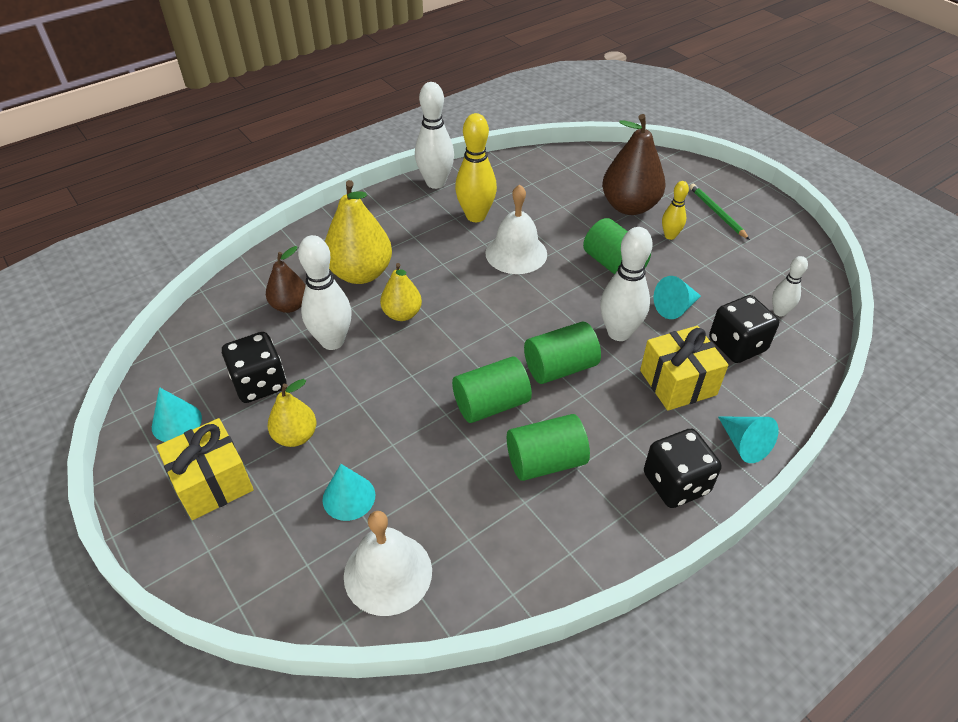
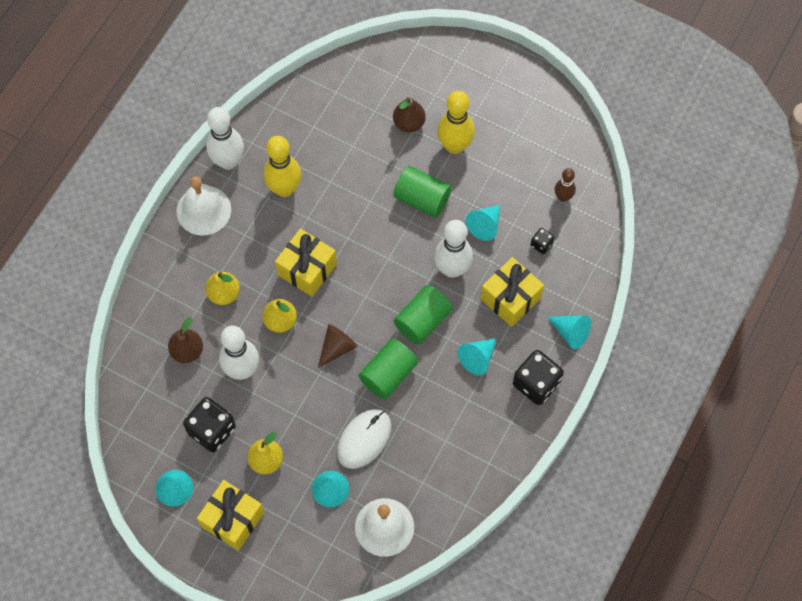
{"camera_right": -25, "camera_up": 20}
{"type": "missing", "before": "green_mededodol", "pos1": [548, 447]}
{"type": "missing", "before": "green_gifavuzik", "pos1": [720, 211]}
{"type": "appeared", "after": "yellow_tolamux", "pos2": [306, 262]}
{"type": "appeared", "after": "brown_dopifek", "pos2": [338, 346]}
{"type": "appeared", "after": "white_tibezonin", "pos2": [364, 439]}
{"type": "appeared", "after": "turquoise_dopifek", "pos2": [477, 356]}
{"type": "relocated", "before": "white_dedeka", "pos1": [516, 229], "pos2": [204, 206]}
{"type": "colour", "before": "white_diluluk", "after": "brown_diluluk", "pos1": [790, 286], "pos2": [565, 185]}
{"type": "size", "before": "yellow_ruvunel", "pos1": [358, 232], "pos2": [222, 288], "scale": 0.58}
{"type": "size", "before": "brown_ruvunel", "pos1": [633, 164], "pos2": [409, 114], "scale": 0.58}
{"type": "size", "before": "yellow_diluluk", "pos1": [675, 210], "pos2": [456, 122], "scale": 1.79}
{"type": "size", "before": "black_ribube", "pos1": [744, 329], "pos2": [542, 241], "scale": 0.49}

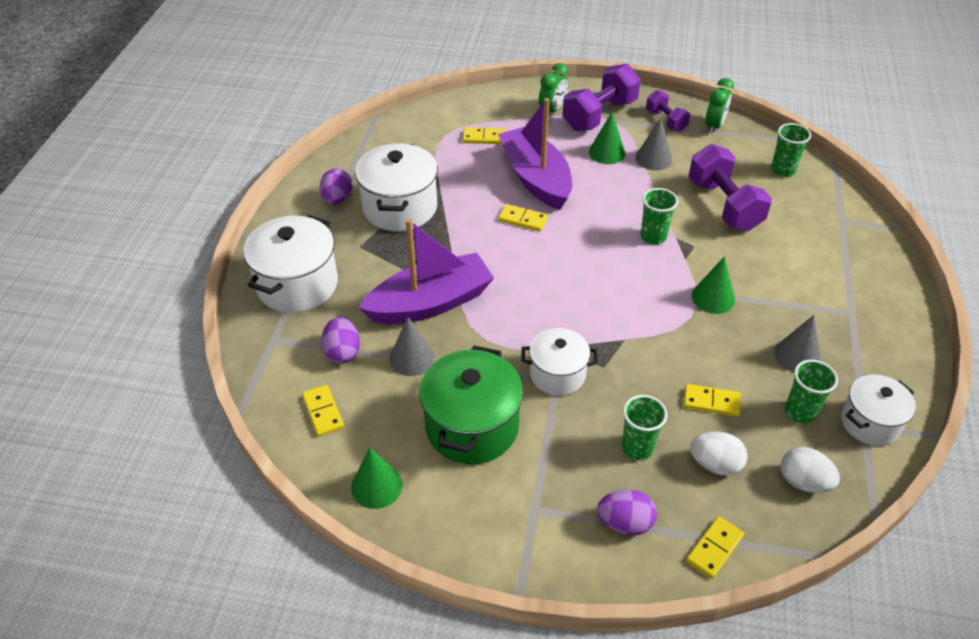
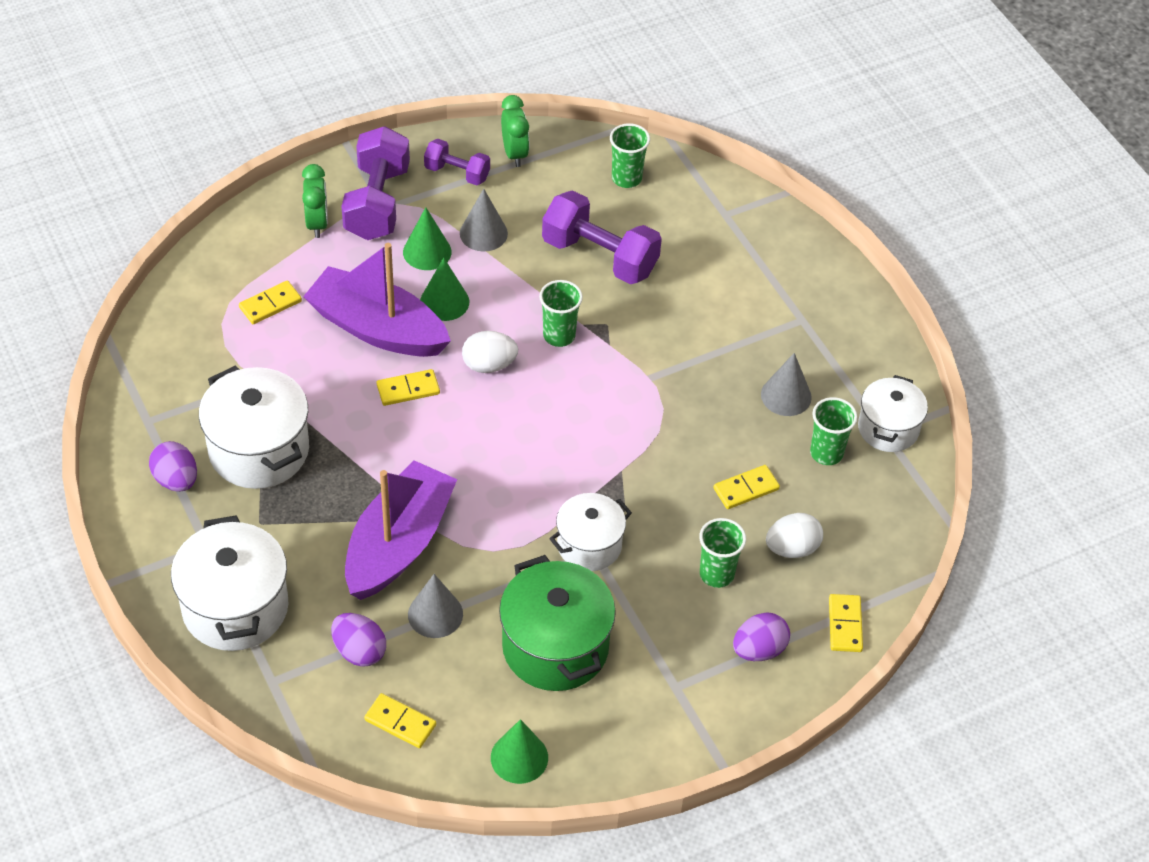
{"camera_right": -40, "camera_up": 5}
{"type": "relocated", "before": "green_dopifek", "pos1": [713, 285], "pos2": [444, 289]}
{"type": "relocated", "before": "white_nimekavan", "pos1": [810, 470], "pos2": [490, 352]}

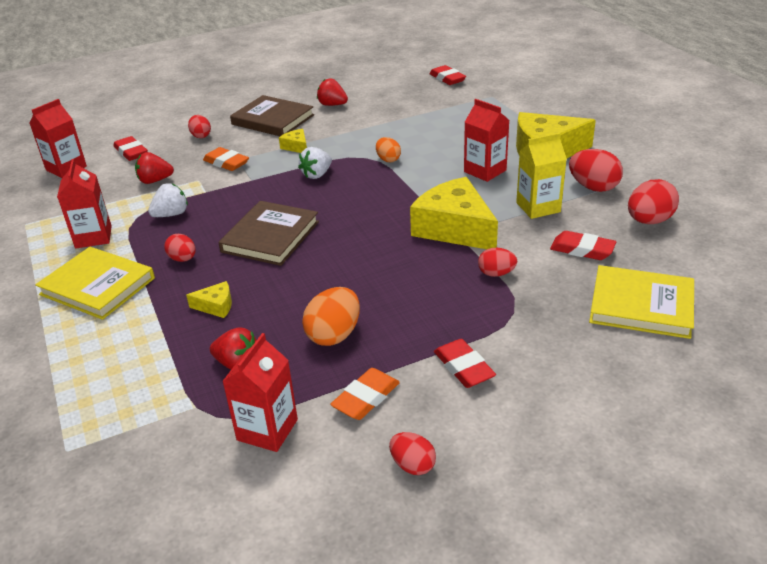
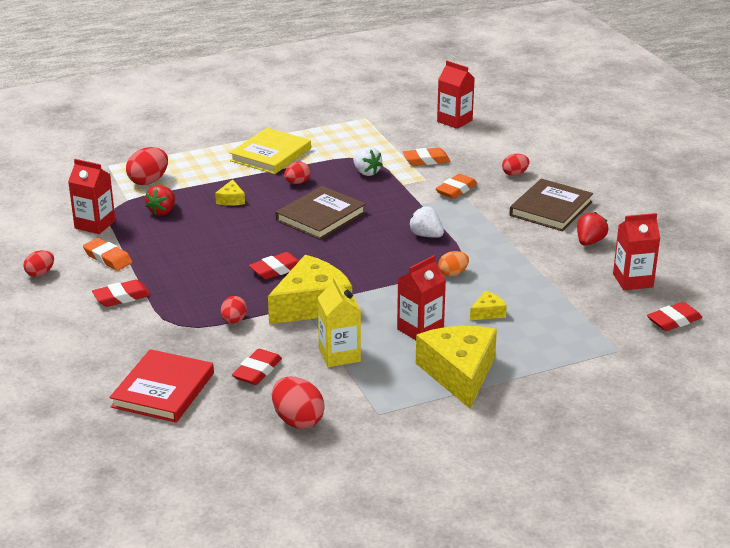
{"camera_right": 90, "camera_up": -5}
{"type": "missing", "before": "orange_nimekavan", "pos1": [331, 316]}
{"type": "relocated", "before": "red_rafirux", "pos1": [84, 203], "pos2": [636, 251]}
{"type": "relocated", "before": "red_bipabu", "pos1": [131, 148], "pos2": [274, 265]}
{"type": "relocated", "before": "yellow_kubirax", "pos1": [293, 141], "pos2": [488, 305]}
{"type": "relocated", "before": "red_nimekavan", "pos1": [596, 170], "pos2": [147, 166]}
{"type": "exchanged", "before": "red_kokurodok", "after": "orange_bipabu", "pos1": [154, 168], "pos2": [427, 157]}
{"type": "colour", "before": "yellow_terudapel", "after": "red_terudapel", "pos1": [641, 302], "pos2": [161, 386]}
{"type": "spun", "before": "brown_terudapel", "pos1": [268, 233], "pos2": [321, 213], "turn": -75}

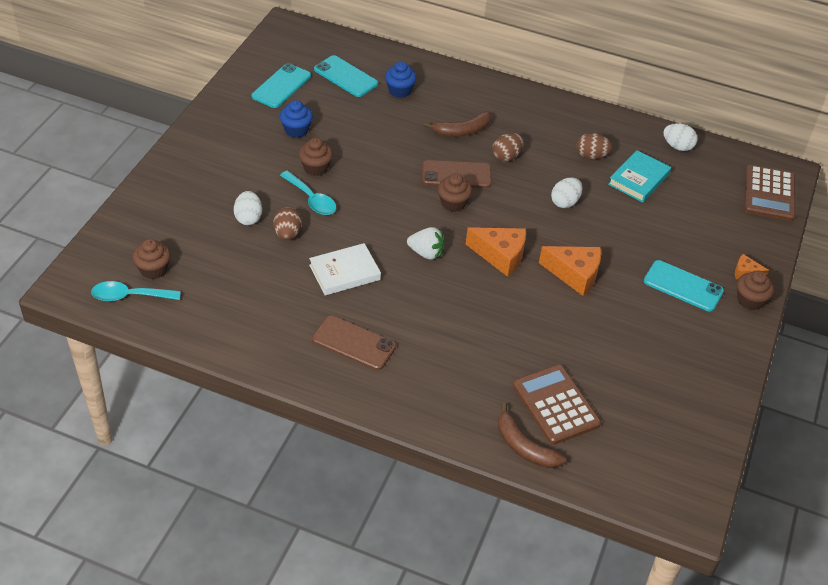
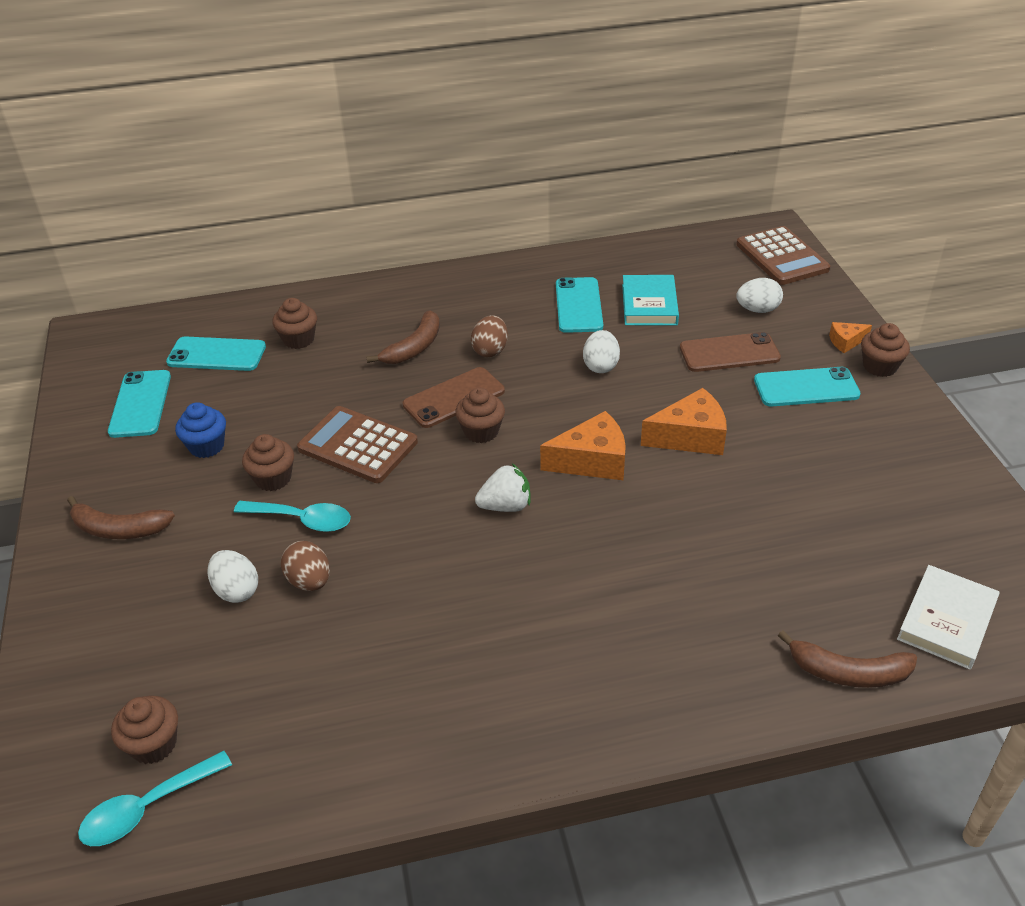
{"camera_right": -30, "camera_up": -5}
{"type": "appeared", "after": "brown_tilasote", "pos2": [121, 517]}
{"type": "relocated", "before": "white_terudapel", "pos1": [345, 269], "pos2": [948, 617]}
{"type": "relocated", "before": "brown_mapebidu", "pos1": [354, 342], "pos2": [730, 352]}
{"type": "relocated", "before": "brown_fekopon", "pos1": [557, 404], "pos2": [357, 444]}
{"type": "relocated", "before": "white_nimekavan", "pos1": [680, 137], "pos2": [759, 295]}
{"type": "exchanged", "before": "brown_nimekavan", "after": "turquoise_mapebidu", "pos1": [594, 146], "pos2": [579, 305]}
{"type": "colour", "before": "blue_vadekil", "after": "brown_vadekil", "pos1": [400, 79], "pos2": [294, 323]}

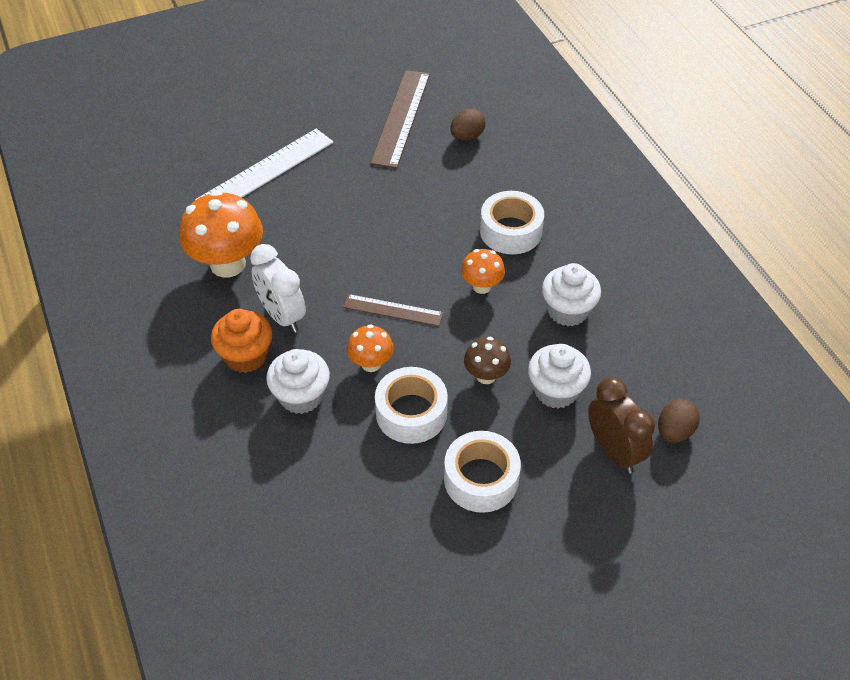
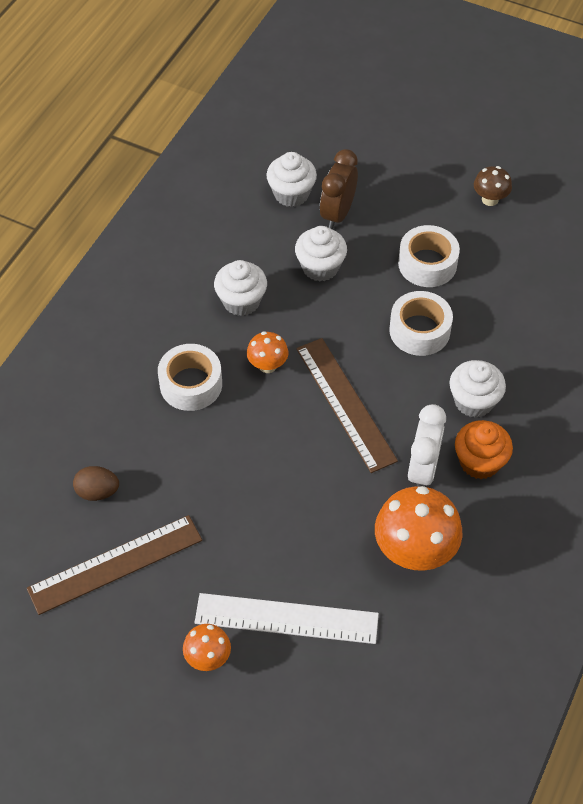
{"camera_right": -130, "camera_up": 5}
{"type": "relocated", "before": "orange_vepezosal", "pos1": [370, 348], "pos2": [207, 647]}
{"type": "relocated", "before": "brown_vepezosal", "pos1": [487, 360], "pos2": [493, 186]}
{"type": "exchanged", "before": "brown_nimekavan", "after": "white_vadekil", "pos1": [679, 421], "pos2": [291, 179]}
{"type": "size", "before": "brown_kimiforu", "pos1": [393, 310], "pos2": [347, 405], "scale": 1.73}

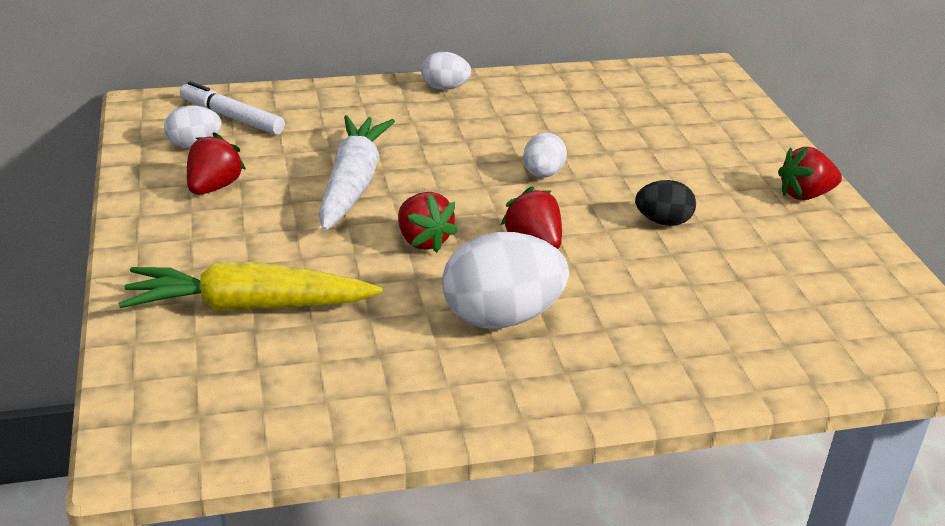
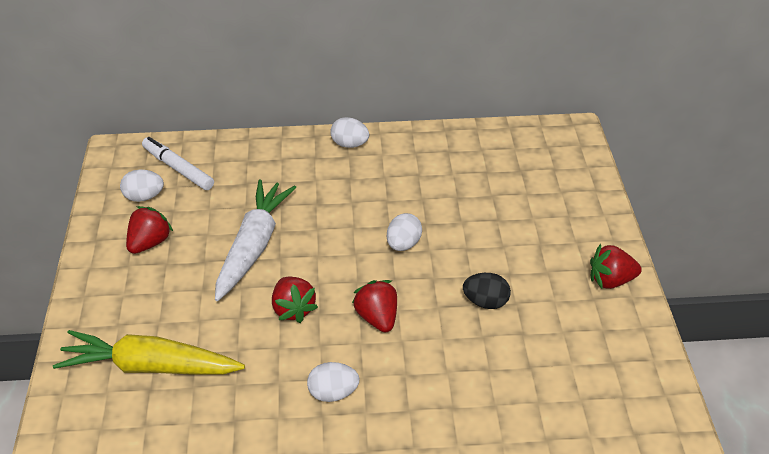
{"camera_right": 10, "camera_up": 10}
{"type": "size", "before": "white_nimekavan", "pos1": [505, 280], "pos2": [333, 382], "scale": 0.54}

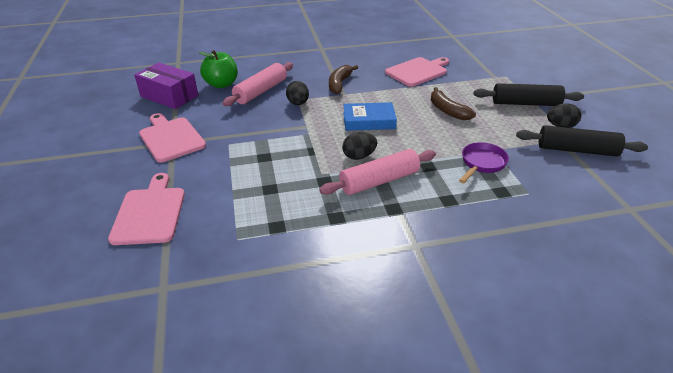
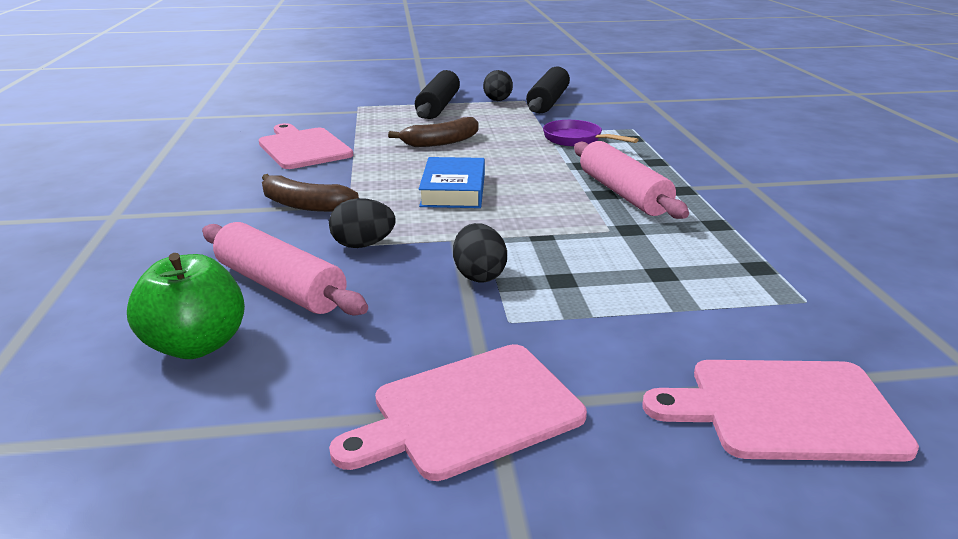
{"camera_right": -85, "camera_up": -10}
{"type": "missing", "before": "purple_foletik", "pos1": [166, 86]}
{"type": "relocated", "before": "black_nimekavan", "pos1": [359, 146], "pos2": [480, 252]}

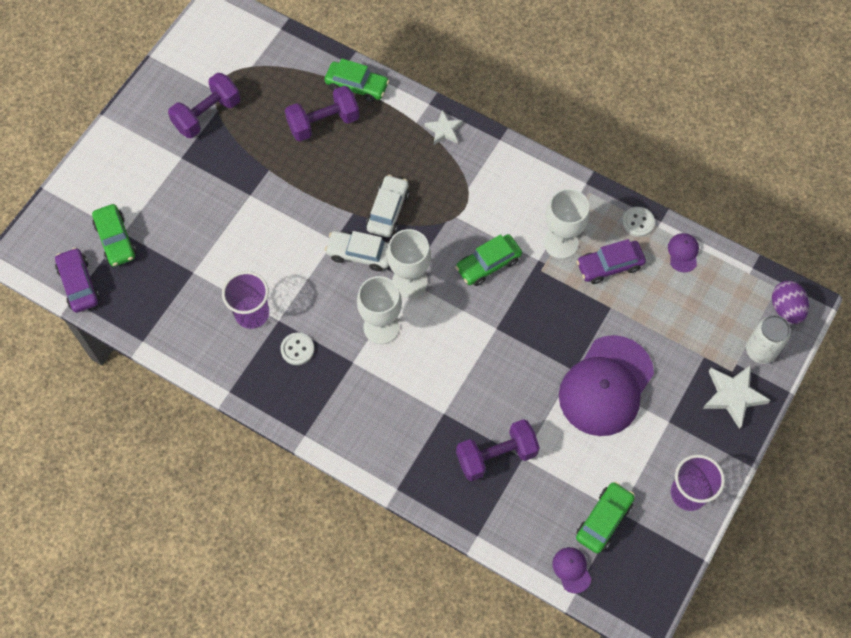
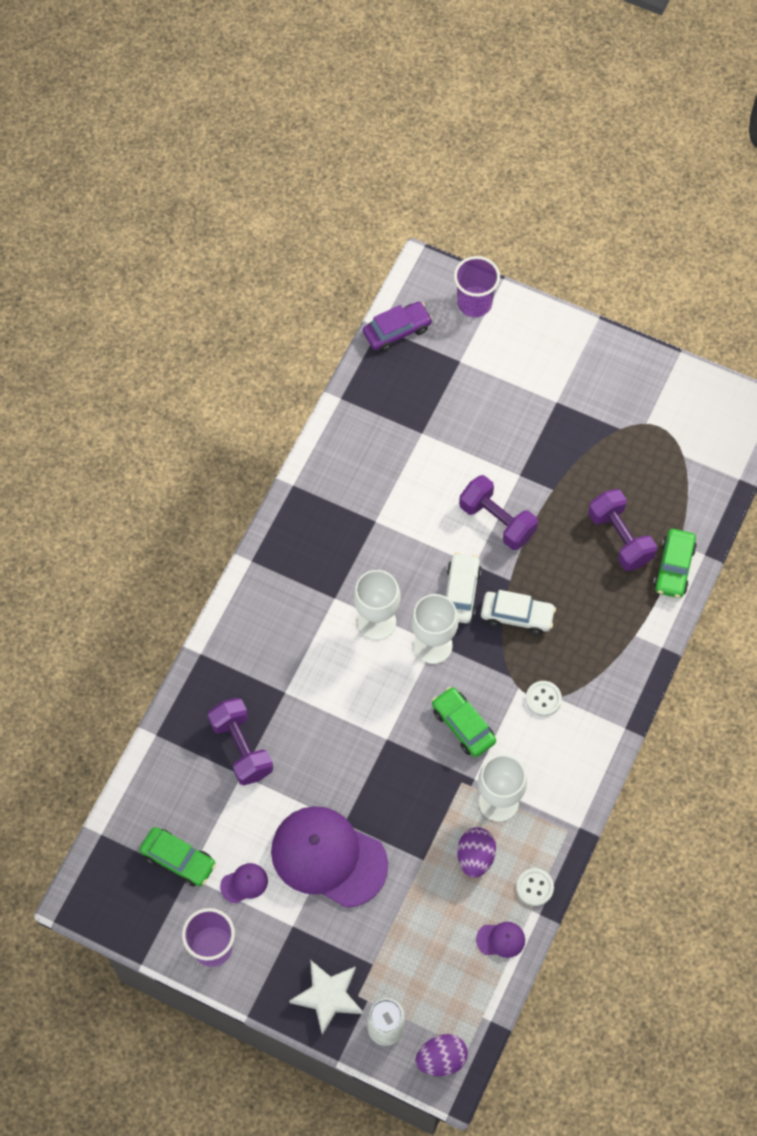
{"camera_right": 85, "camera_up": 0}
{"type": "missing", "before": "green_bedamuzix", "pos1": [114, 235]}
{"type": "missing", "before": "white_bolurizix", "pos1": [443, 127]}
{"type": "relocated", "before": "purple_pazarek", "pos1": [204, 105], "pos2": [498, 512]}
{"type": "relocated", "before": "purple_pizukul", "pos1": [245, 300], "pos2": [477, 286]}
{"type": "relocated", "before": "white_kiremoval", "pos1": [297, 349], "pos2": [544, 698]}
{"type": "relocated", "before": "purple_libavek", "pos1": [572, 570], "pos2": [244, 883]}
{"type": "exchanged", "before": "purple_bedamuzix", "after": "purple_nimekavan", "pos1": [611, 261], "pos2": [476, 852]}

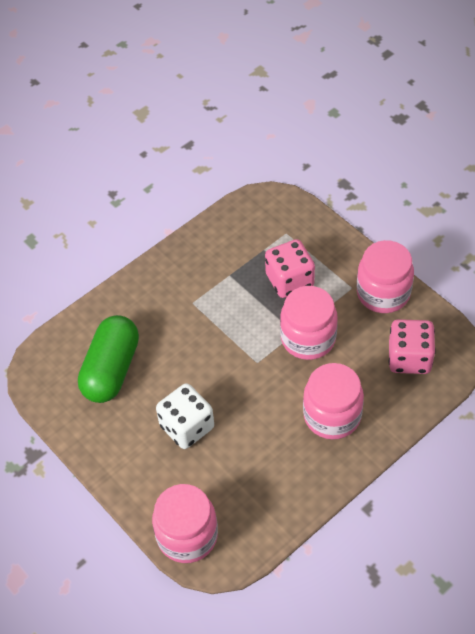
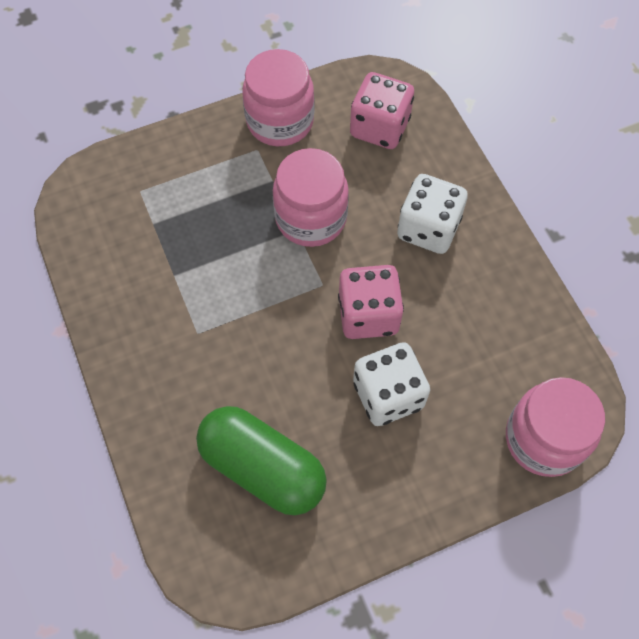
{"camera_right": -75, "camera_up": 10}
{"type": "relocated", "before": "pink_ribube", "pos1": [290, 268], "pos2": [371, 302]}
{"type": "exchanged", "before": "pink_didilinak", "after": "white_ribube", "pos1": [333, 401], "pos2": [432, 214]}

